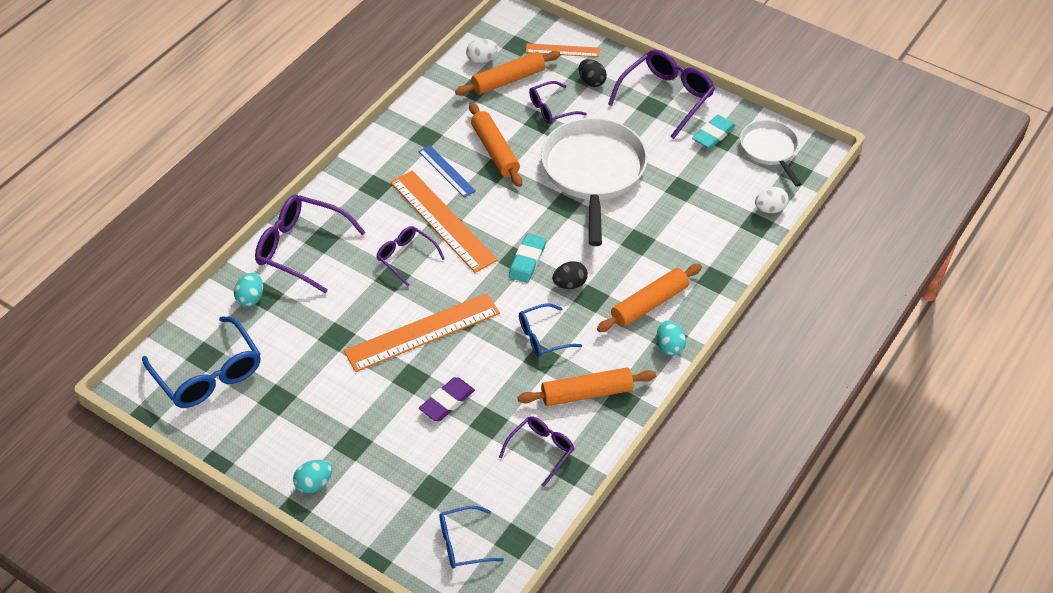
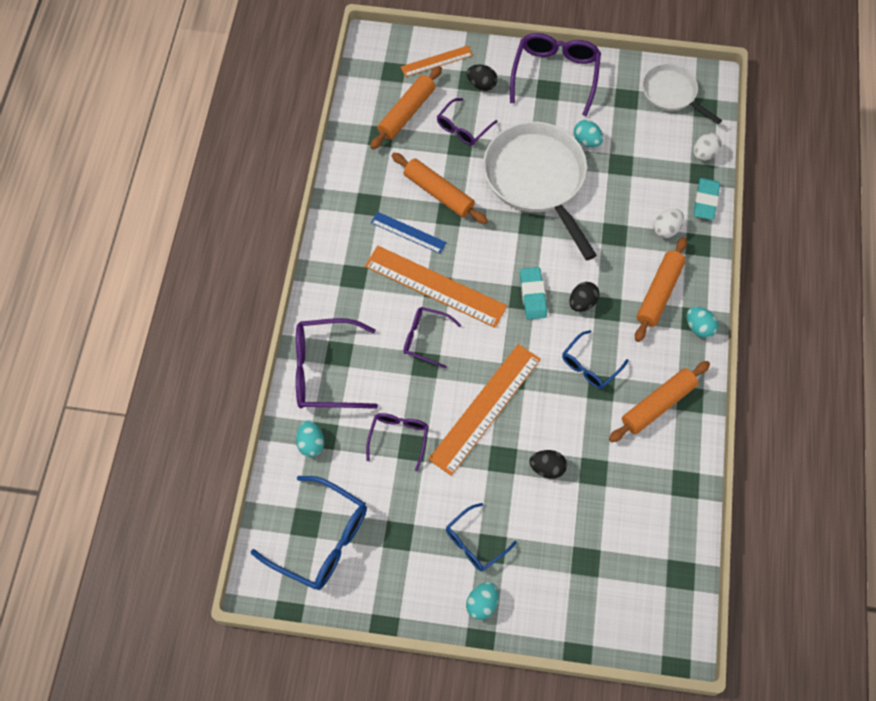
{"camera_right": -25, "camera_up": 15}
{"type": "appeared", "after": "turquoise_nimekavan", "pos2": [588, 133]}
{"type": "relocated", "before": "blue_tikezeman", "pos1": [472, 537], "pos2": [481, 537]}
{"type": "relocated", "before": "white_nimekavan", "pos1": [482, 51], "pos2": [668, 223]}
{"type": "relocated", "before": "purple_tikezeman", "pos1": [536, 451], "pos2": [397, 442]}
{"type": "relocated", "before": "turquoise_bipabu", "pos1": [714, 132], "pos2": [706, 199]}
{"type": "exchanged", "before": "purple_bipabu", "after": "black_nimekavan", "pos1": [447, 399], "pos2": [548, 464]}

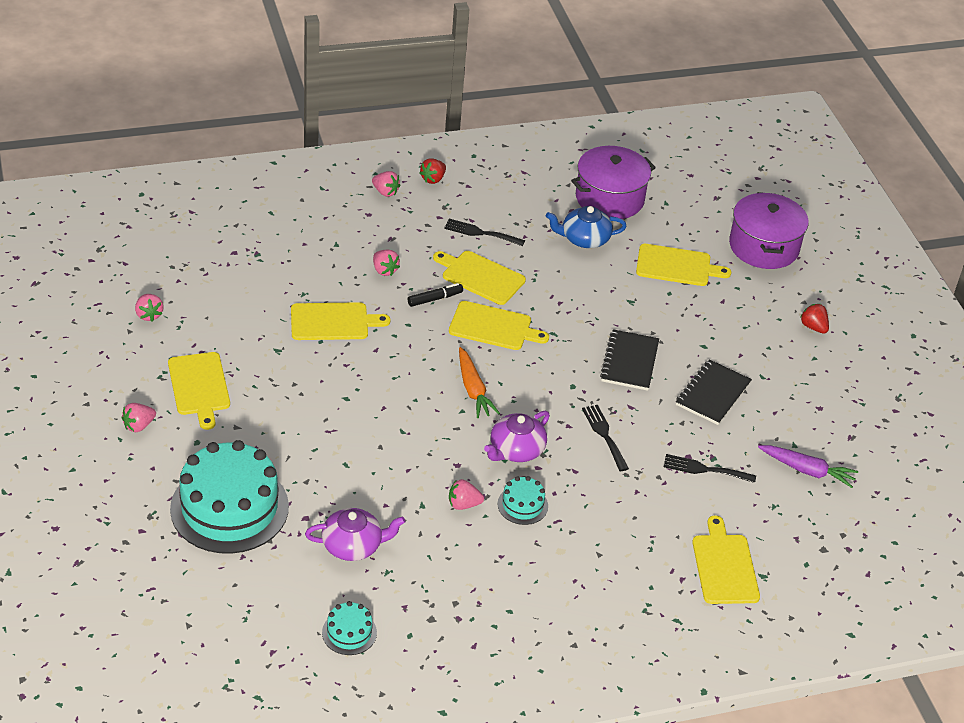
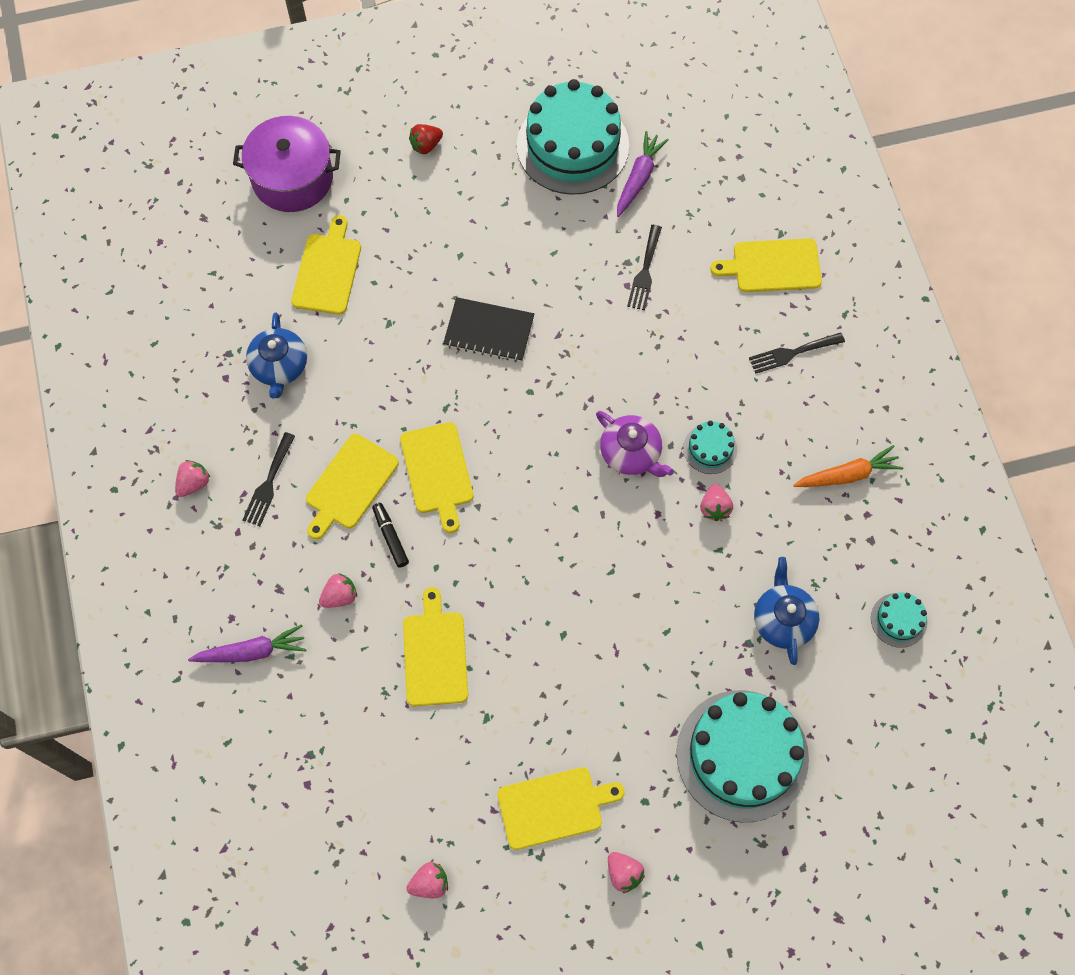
{"camera_right": -85, "camera_up": 25}
{"type": "missing", "before": "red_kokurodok", "pos1": [433, 171]}
{"type": "missing", "before": "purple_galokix", "pos1": [613, 182]}
{"type": "missing", "before": "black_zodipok", "pos1": [714, 392]}
{"type": "appeared", "after": "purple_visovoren", "pos2": [247, 643]}
{"type": "appeared", "after": "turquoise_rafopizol", "pos2": [573, 137]}
{"type": "relocated", "before": "pink_kokurodok", "pos1": [386, 184], "pos2": [192, 478]}
{"type": "relocated", "before": "orange_visovoren", "pos1": [479, 382], "pos2": [848, 466]}
{"type": "relocated", "before": "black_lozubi", "pos1": [605, 438], "pos2": [797, 353]}
{"type": "colour", "before": "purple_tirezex", "after": "blue_tirezex", "pos1": [355, 534], "pos2": [786, 611]}
{"type": "spun", "before": "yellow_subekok", "pos1": [499, 325], "pos2": [437, 477], "turn": 150}

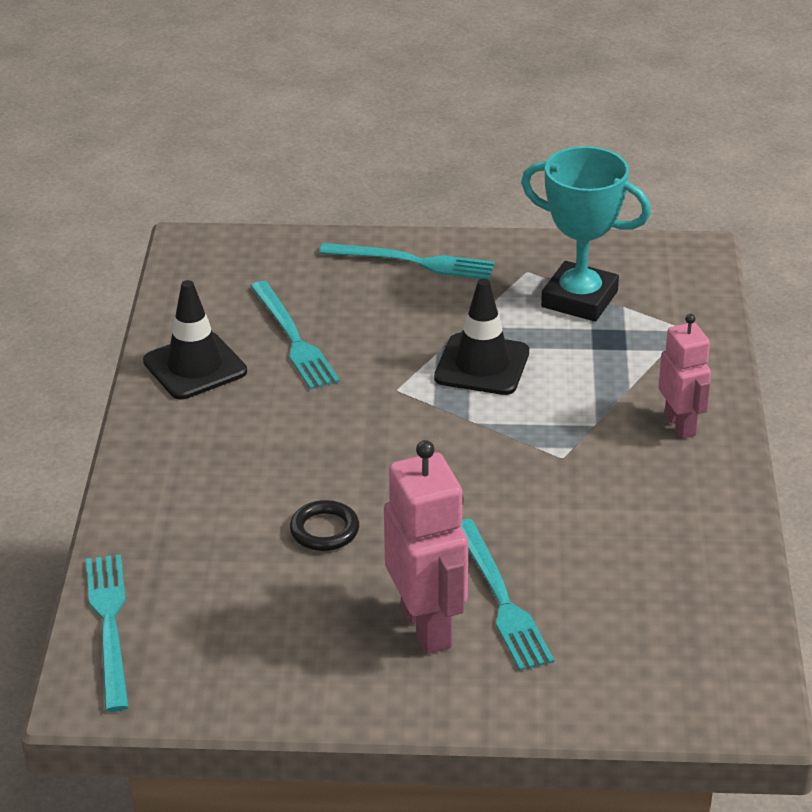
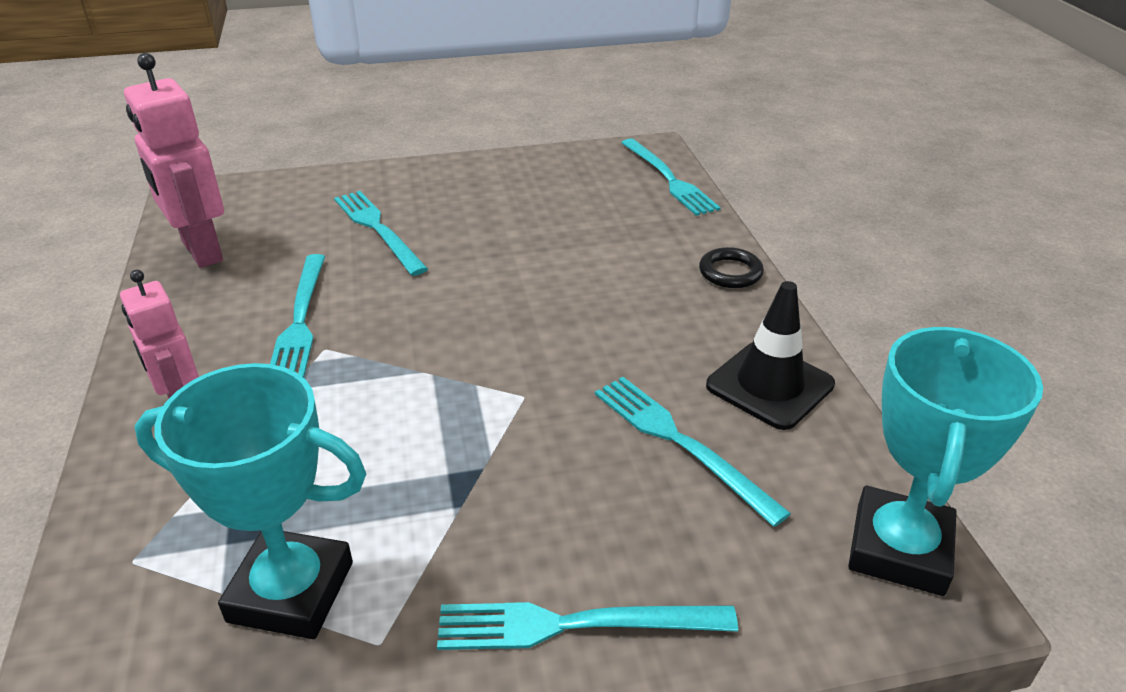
{"camera_right": 165, "camera_up": 0}
{"type": "missing", "before": "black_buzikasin", "pos1": [481, 337]}
{"type": "appeared", "after": "turquoise_lozubi", "pos2": [297, 316]}
{"type": "appeared", "after": "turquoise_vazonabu", "pos2": [945, 461]}
{"type": "relocated", "before": "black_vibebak", "pos1": [324, 525], "pos2": [731, 267]}
{"type": "relocated", "before": "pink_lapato", "pos1": [426, 547], "pos2": [174, 160]}

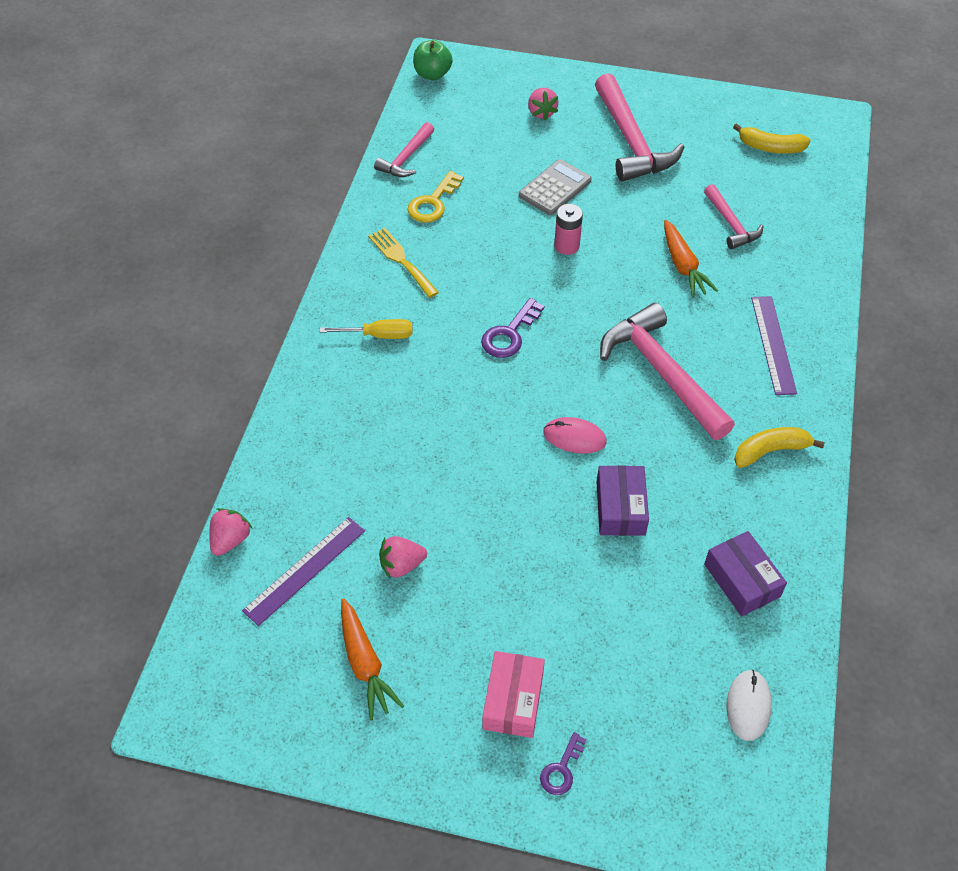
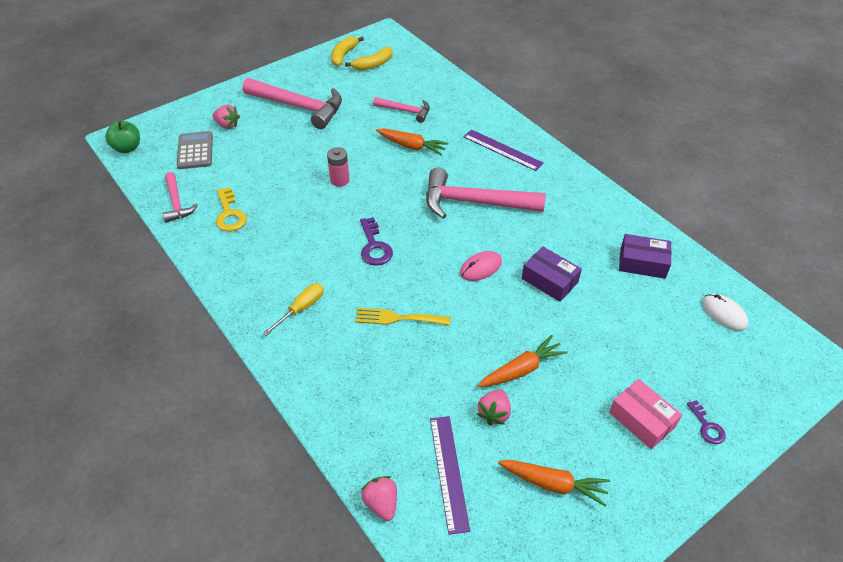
{"camera_right": -50, "camera_up": -5}
{"type": "appeared", "after": "orange_visovoren", "pos2": [522, 361]}
{"type": "relocated", "before": "yellow_lozubi", "pos1": [403, 263], "pos2": [403, 316]}
{"type": "relocated", "before": "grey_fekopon", "pos1": [555, 187], "pos2": [195, 150]}
{"type": "relocated", "before": "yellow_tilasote", "pos1": [779, 447], "pos2": [347, 51]}

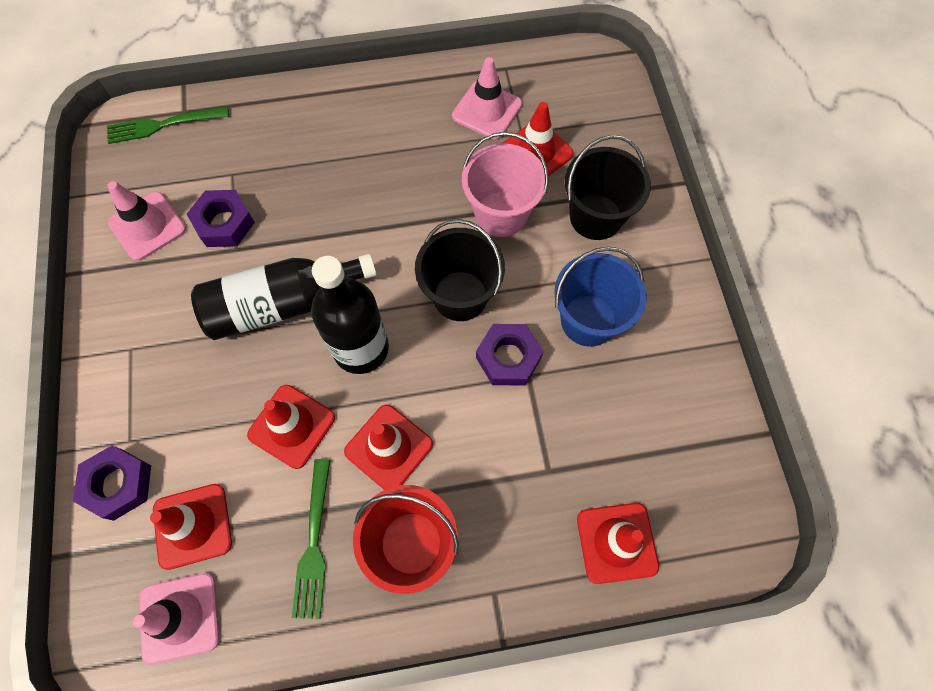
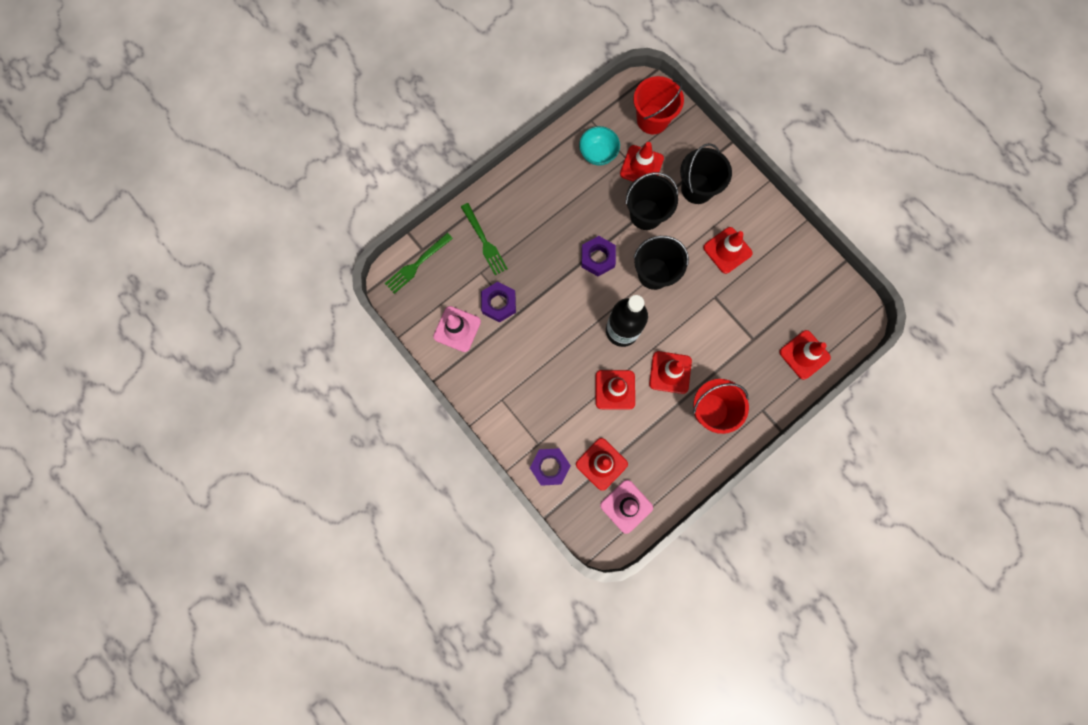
{"camera_right": -30, "camera_up": 10}
{"type": "missing", "before": "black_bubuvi", "pos1": [284, 297]}
{"type": "appeared", "after": "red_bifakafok", "pos2": [658, 105]}
{"type": "relocated", "before": "green_lozubi", "pos1": [311, 539], "pos2": [484, 239]}
{"type": "relocated", "before": "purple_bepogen", "pos1": [510, 355], "pos2": [598, 256]}
{"type": "exchanged", "before": "pink_buzikasin", "after": "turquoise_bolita", "pos1": [487, 98], "pos2": [599, 146]}
{"type": "exchanged", "before": "blue_bifakafok", "after": "red_buzikasin", "pos1": [600, 297], "pos2": [728, 250]}
{"type": "colour", "before": "pink_bifakafok", "after": "black_bifakafok", "pos1": [505, 184], "pos2": [652, 201]}

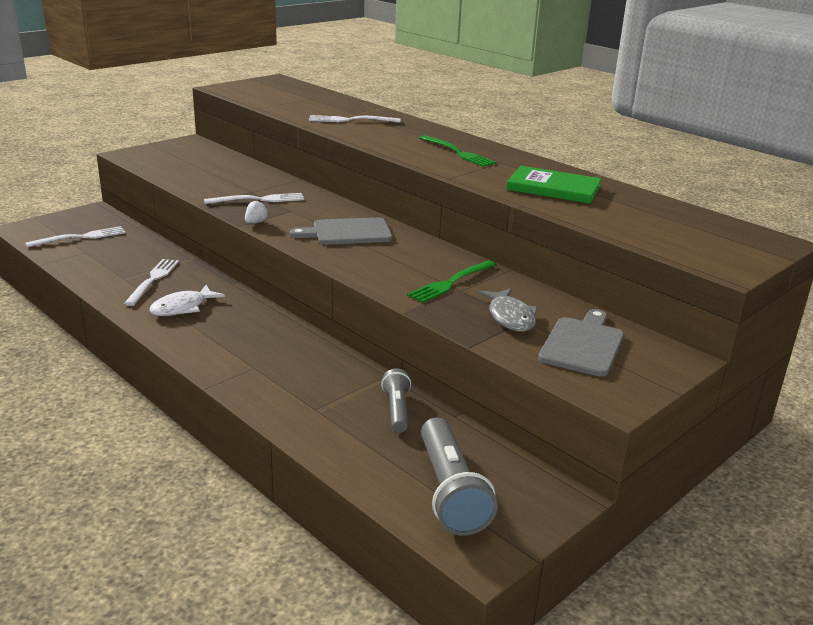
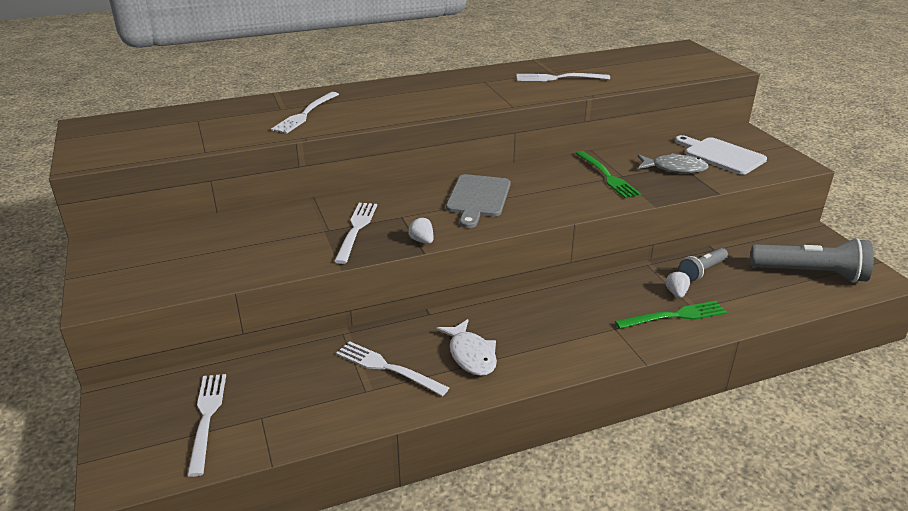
{"camera_right": -65, "camera_up": 5}
{"type": "appeared", "after": "white_kokurodok", "pos2": [677, 284]}
{"type": "relocated", "before": "green_lozubi", "pos1": [458, 151], "pos2": [671, 315]}
{"type": "exchanged", "before": "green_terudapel", "after": "white_lozubi", "pos1": [554, 185], "pos2": [563, 77]}
{"type": "colour", "before": "grey_subekok", "after": "white_subekok", "pos1": [581, 343], "pos2": [721, 155]}
{"type": "spun", "before": "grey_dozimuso", "pos1": [396, 400], "pos2": [703, 264], "turn": -60}

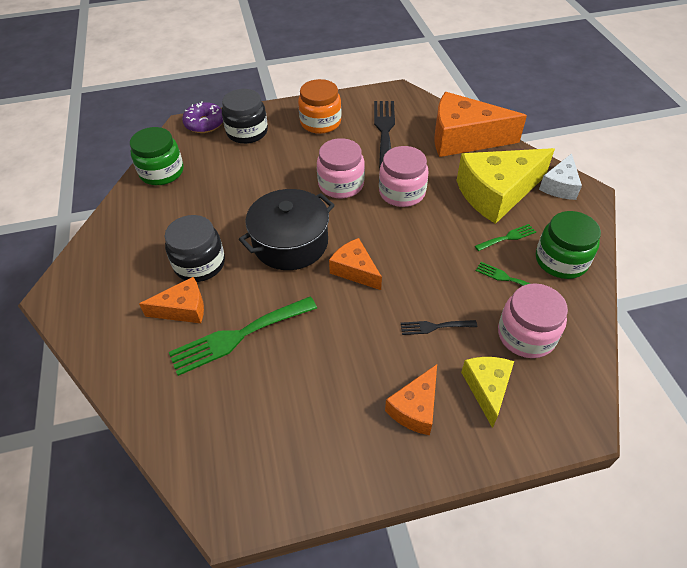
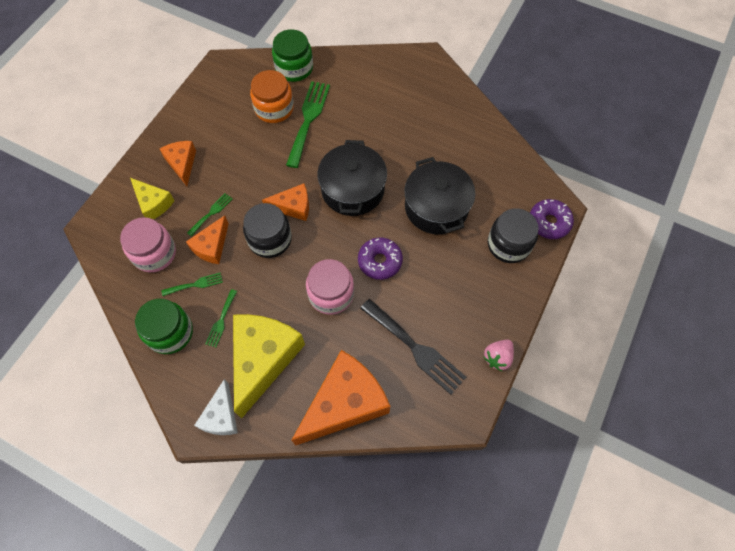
{"camera_right": 130, "camera_up": 15}
{"type": "appeared", "after": "black_galokix", "pos2": [439, 195]}
{"type": "appeared", "after": "pink_kokurodok", "pos2": [498, 356]}
{"type": "relocated", "before": "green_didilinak", "pos1": [157, 156], "pos2": [292, 55]}
{"type": "relocated", "before": "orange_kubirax", "pos1": [171, 300], "pos2": [207, 240]}
{"type": "relocated", "before": "black_didilinak", "pos1": [195, 248], "pos2": [267, 230]}
{"type": "relocated", "before": "orange_didilinak", "pos1": [320, 106], "pos2": [272, 96]}
{"type": "exchanged", "before": "pink_didilinak", "after": "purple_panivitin", "pos1": [341, 168], "pos2": [380, 258]}
{"type": "colour", "before": "black_lozubi", "after": "green_lozubi", "pos1": [439, 327], "pos2": [210, 215]}
{"type": "spun", "before": "white_kubirax", "pos1": [560, 177], "pos2": [216, 407], "turn": -150}

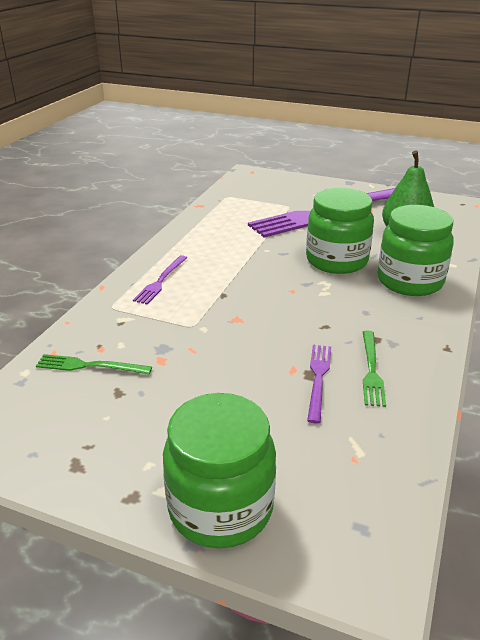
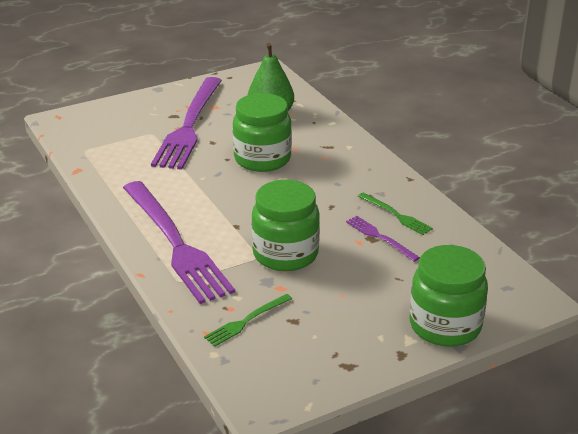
{"camera_right": -50, "camera_up": 0}
{"type": "relocated", "before": "green_didilinak", "pos1": [416, 250], "pos2": [285, 225]}
{"type": "size", "before": "purple_lozubi", "pos1": [160, 280], "pos2": [179, 242], "scale": 2.32}

